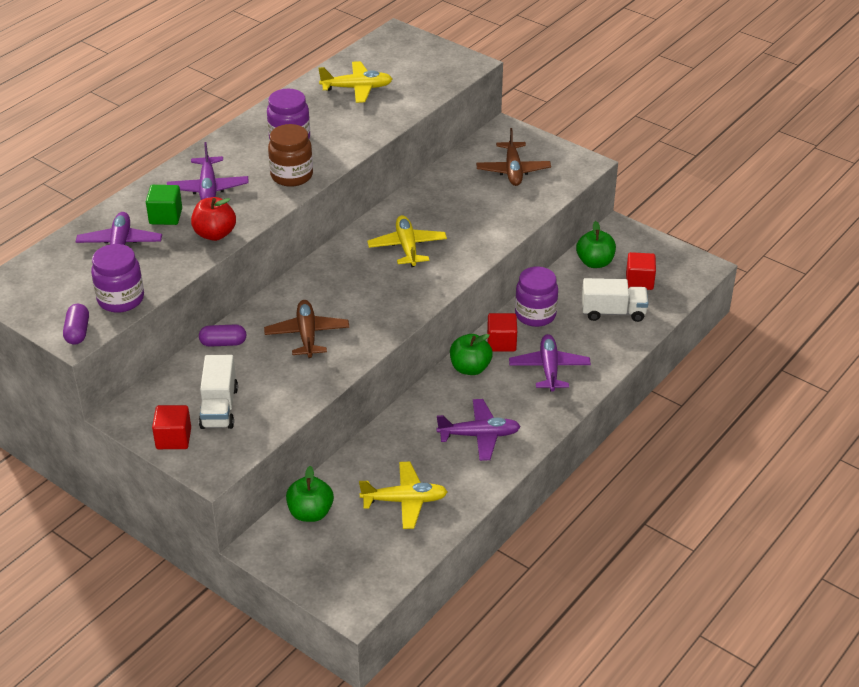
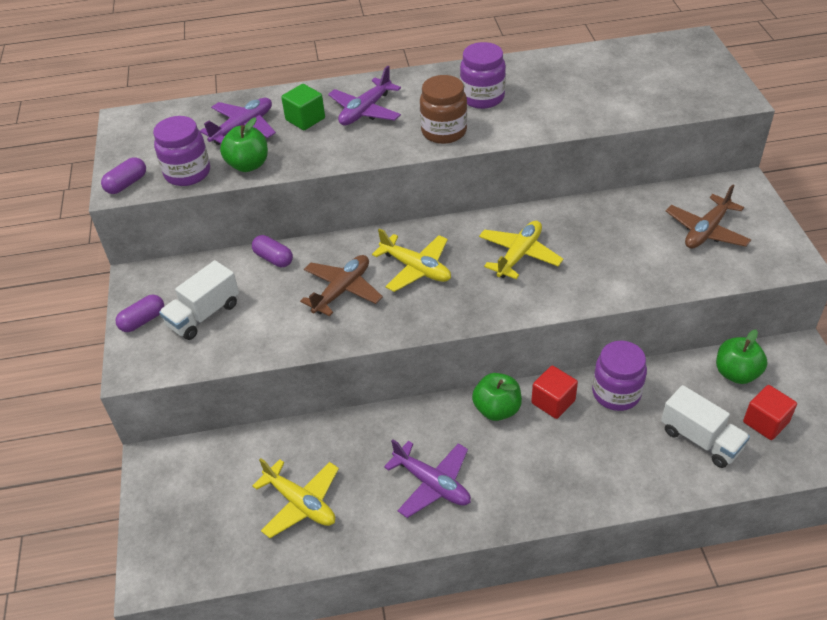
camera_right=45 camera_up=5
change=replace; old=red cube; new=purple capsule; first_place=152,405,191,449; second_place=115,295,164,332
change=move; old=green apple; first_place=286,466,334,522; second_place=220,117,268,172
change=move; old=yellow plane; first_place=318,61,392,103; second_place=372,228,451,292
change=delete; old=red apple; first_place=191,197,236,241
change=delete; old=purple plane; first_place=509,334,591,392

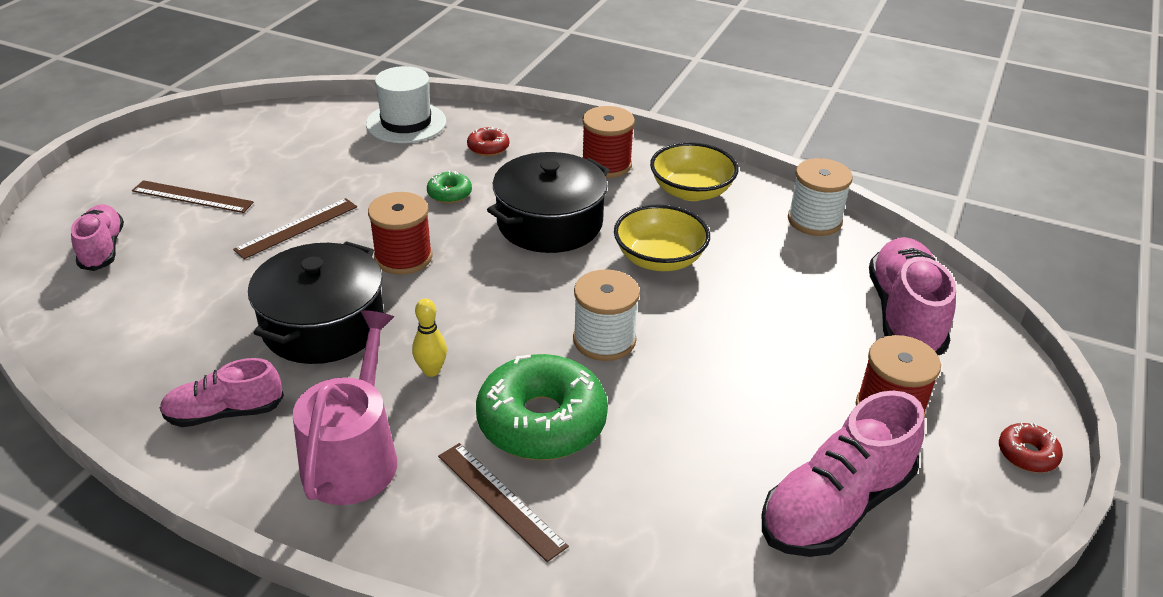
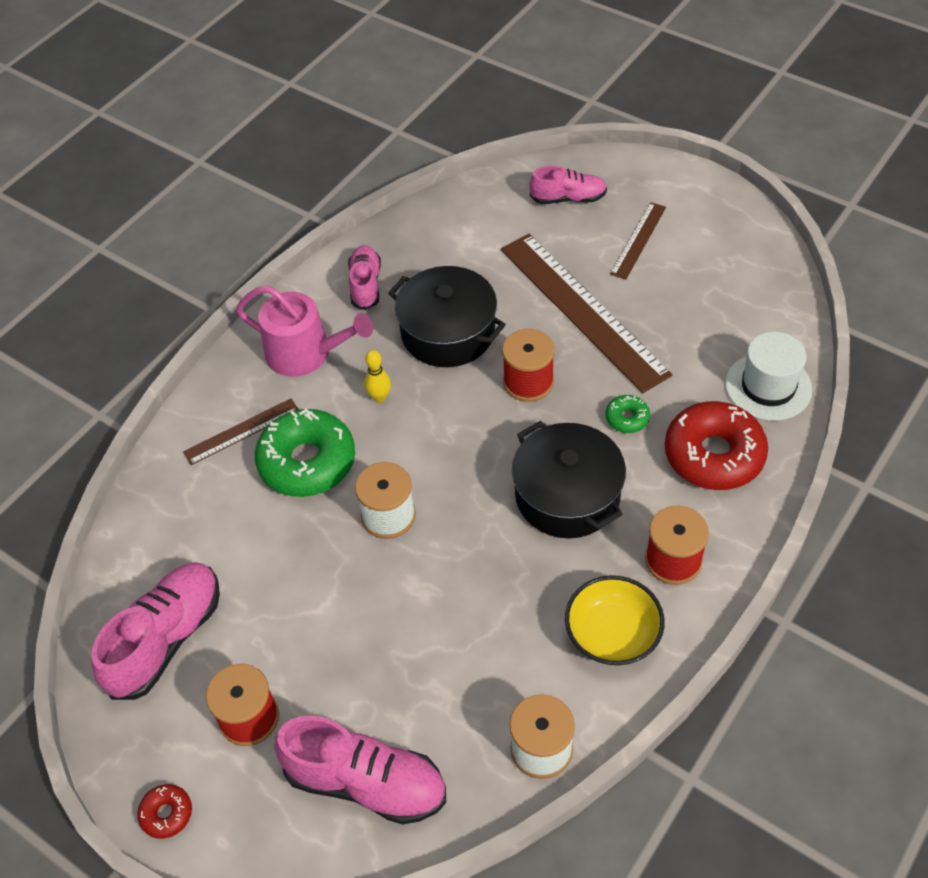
camera_right=105 camera_up=15
change=rotate; old=pink shoe; first_place=762,390,924,557; second_place=91,562,220,700; degrees=60
change=resize; old=brown ruler; first_place=233,198,357,259; second_place=501,234,673,393; factor=2.06
change=resize; old=red donut; first_place=467,127,509,156; second_place=665,401,768,490; factor=2.22
change=delete; old=yellow bowl; first_place=614,204,710,271

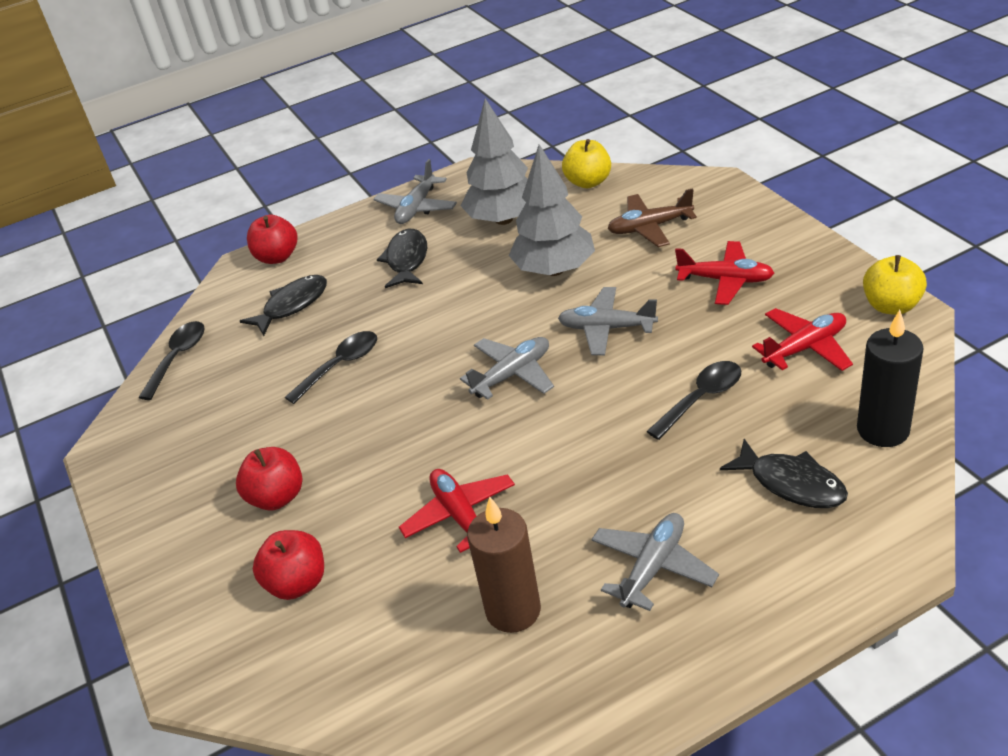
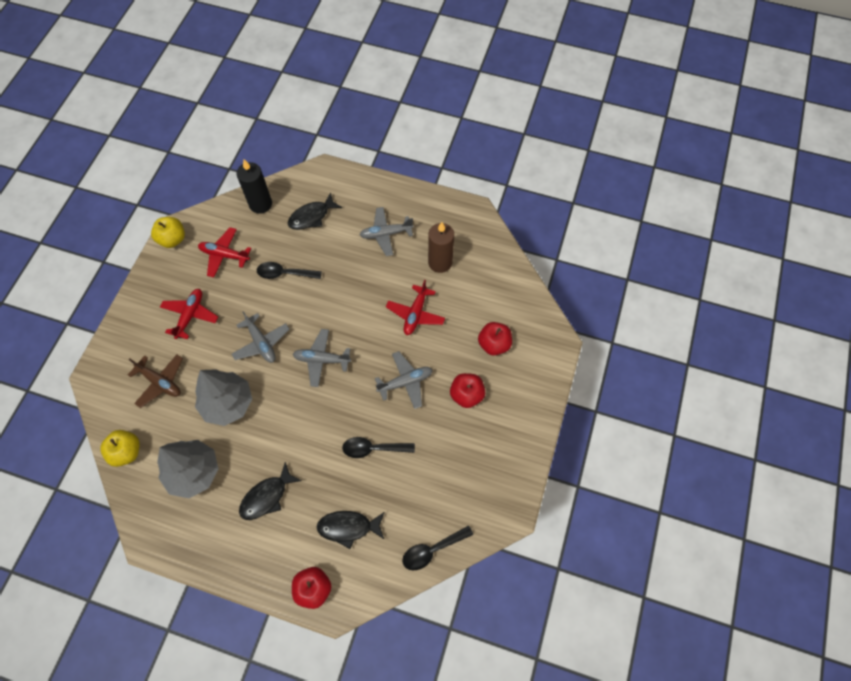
camera_right=-140 camera_up=25
change=rotate; old=red plane; first_place=675,241,774,305; second_place=160,289,218,339; degrees=45
change=rotate; old=black fish; first_place=720,439,848,508; second_place=288,192,342,230; degrees=-120
change=move; old=grey plane; first_place=373,159,457,224; second_place=375,351,433,409

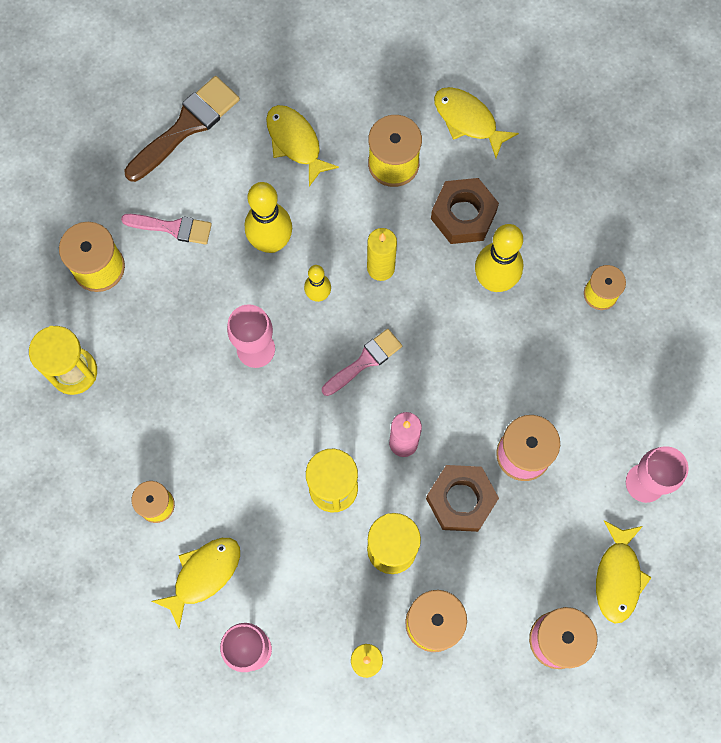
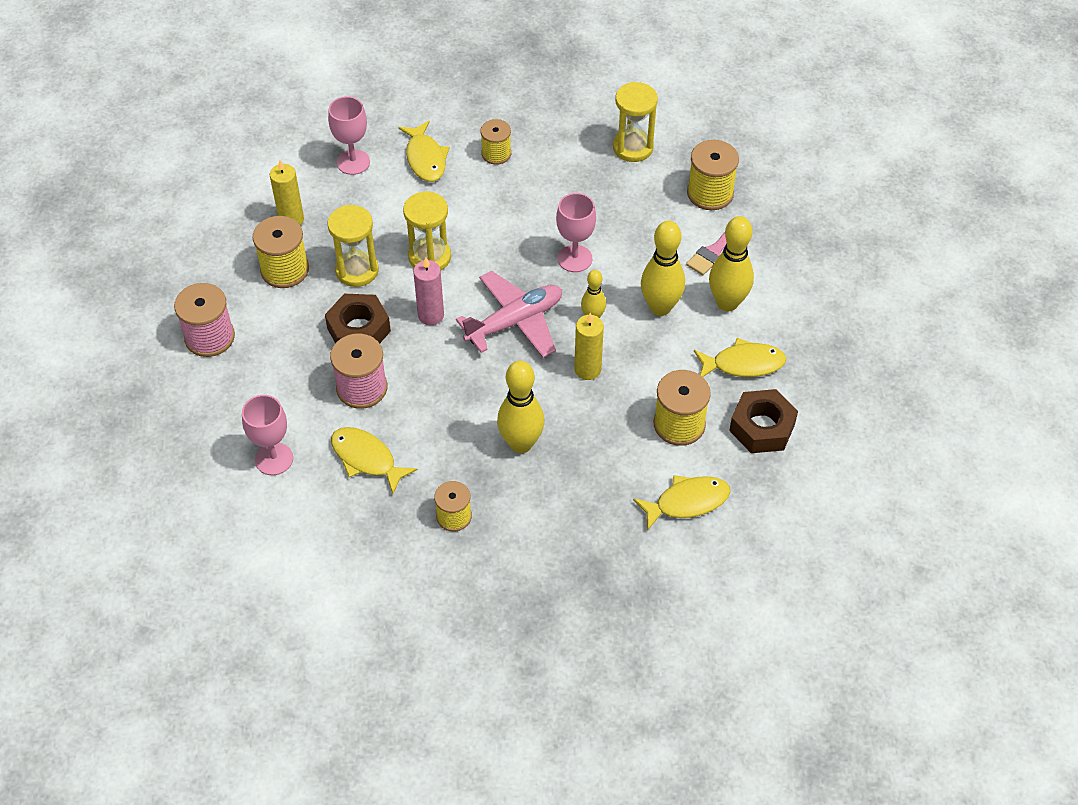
camera_right=120 camera_up=-20
change=move; old=yellow fish; first_place=596,521,652,623; second_place=331,427,418,494
change=replace; old=pink brush; new=pink plane; first_place=322,329,402,396; second_place=456,271,562,358
change=insert; new=yellow bowling pin; second_place=709,216,754,311
change=move; old=brown nut; first_place=431,178,499,244; second_place=729,389,798,453
change=delete; old=brown brush; first_place=125,76,240,182

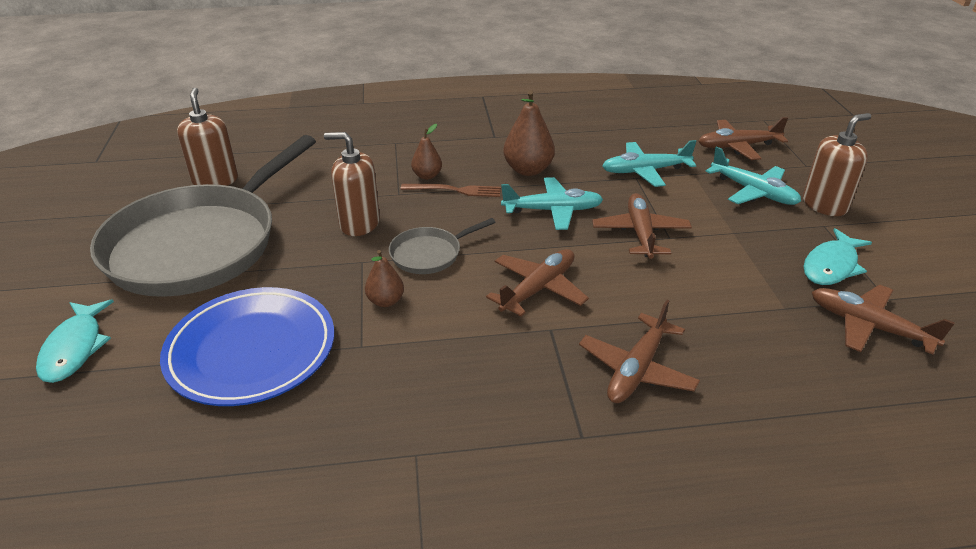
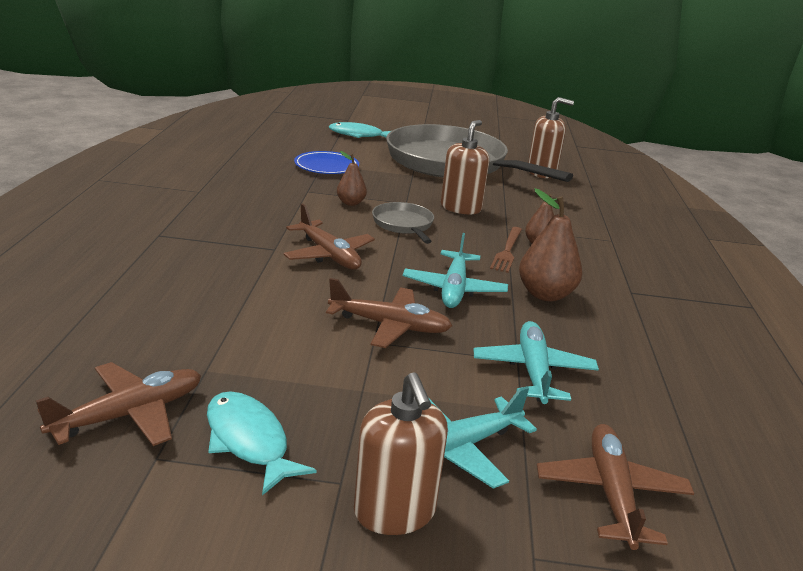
camera_right=100 camera_up=-10
change=resize; old=blue plate; first_place=160,287,334,406; second_place=294,151,359,174; factor=0.6
change=delete; old=brown plane; first_place=579,300,700,403

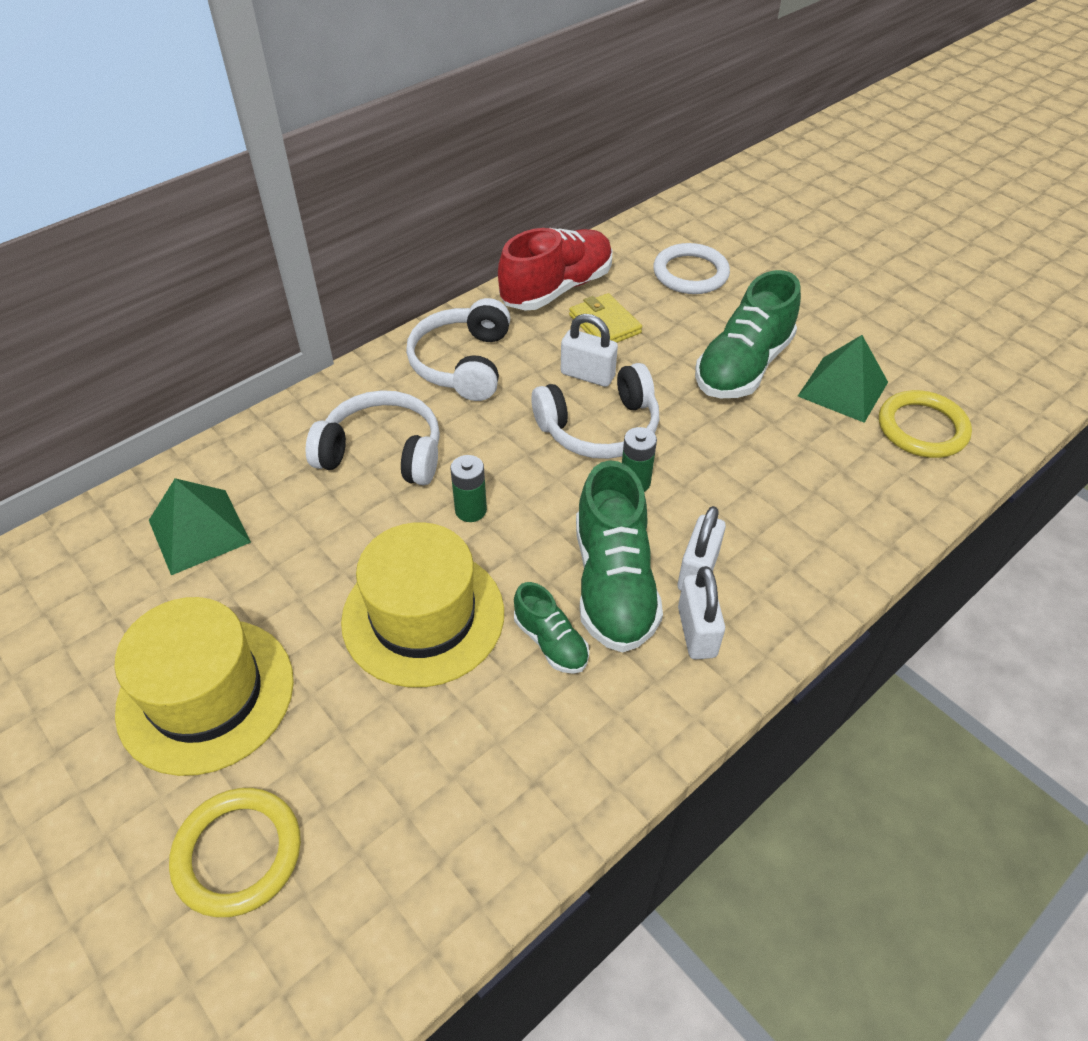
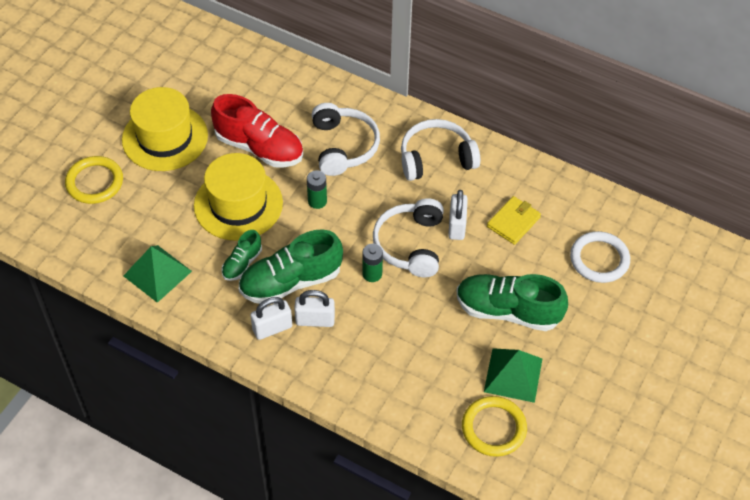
camera_right=70 camera_up=5
change=move; old=green pyramid; first_place=149,478,251,575; second_place=123,245,192,303
change=move; old=red shoe; first_place=498,228,612,310; second_place=211,94,303,167
change=rotate; old=white headphones; first_place=531,363,660,459; second_place=373,198,444,277; degrees=45

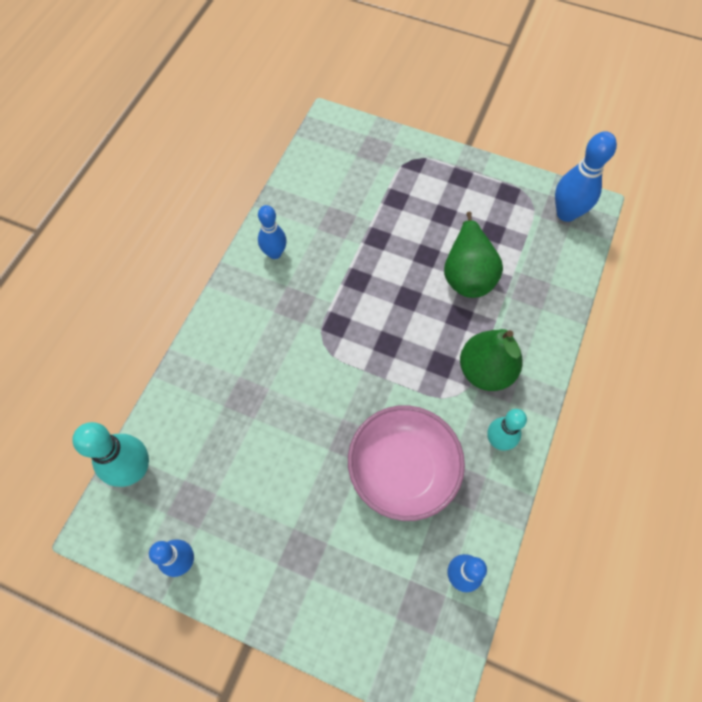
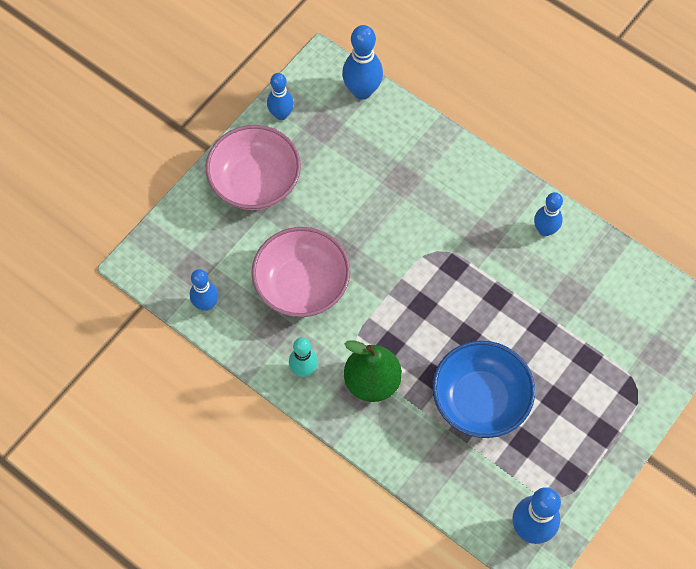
camera_right=105 camera_up=0
change=insert; new=pink bowl; second_place=206,125,301,210
change=recolor; old=turquoise bowling pin; new=blue bowling pin; first_place=72,422,149,487; second_place=342,25,383,100
change=replace; old=green pear; new=blue bowl; first_place=444,212,503,298; second_place=433,341,535,438

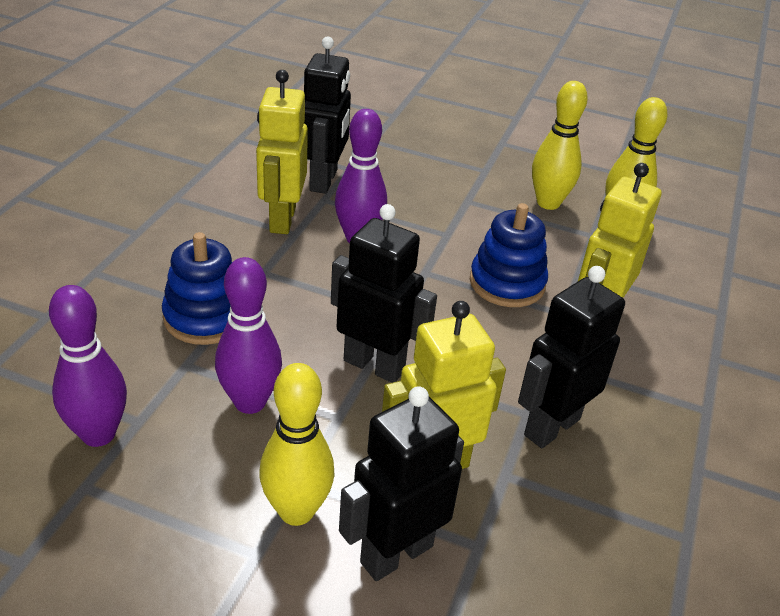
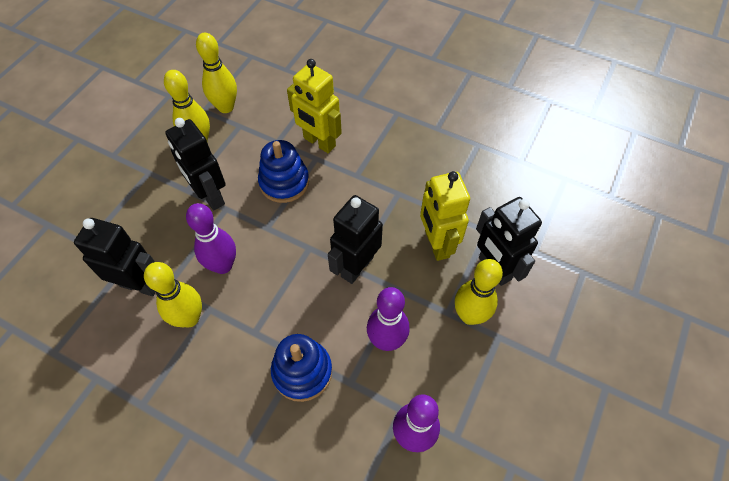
camera_right=-80 camera_up=20
change=replace; old=yellow robot; new=yellow bowling pin; first_place=256,70,308,234; second_place=144,262,202,328
change=move; old=black robot; first_place=518,266,625,448; second_place=165,118,226,210

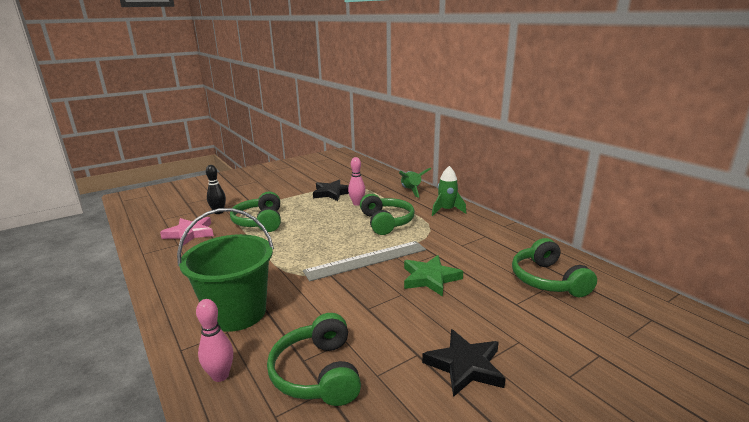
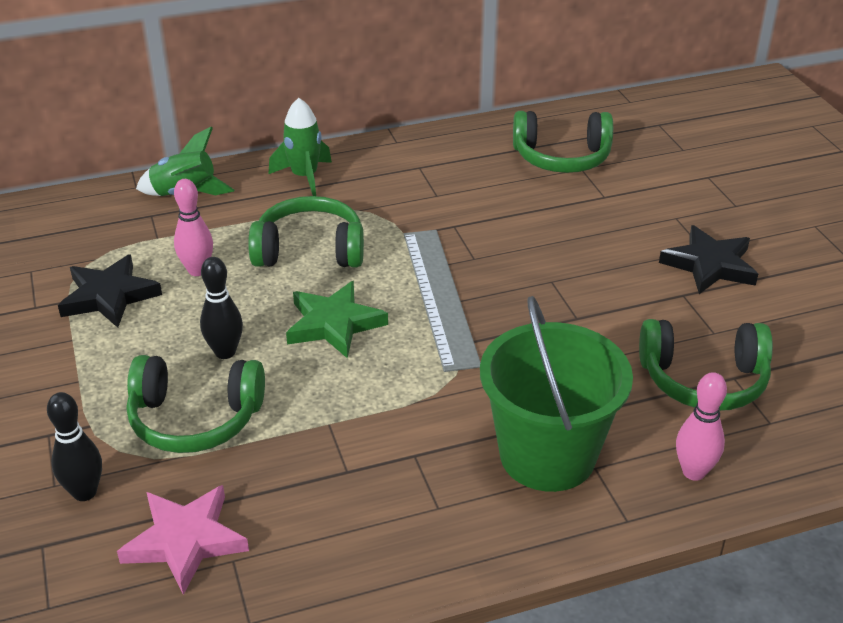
camera_right=-75 camera_up=15
change=insert; new=black bowling pin; second_place=200,257,243,359
change=move; old=green star; first_place=404,255,463,297; second_place=286,281,388,358

